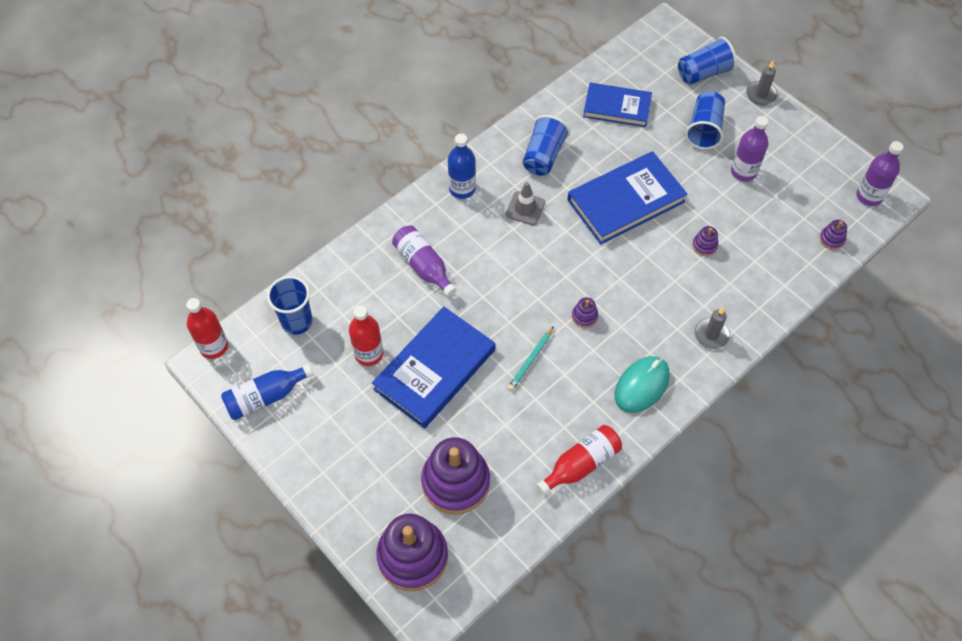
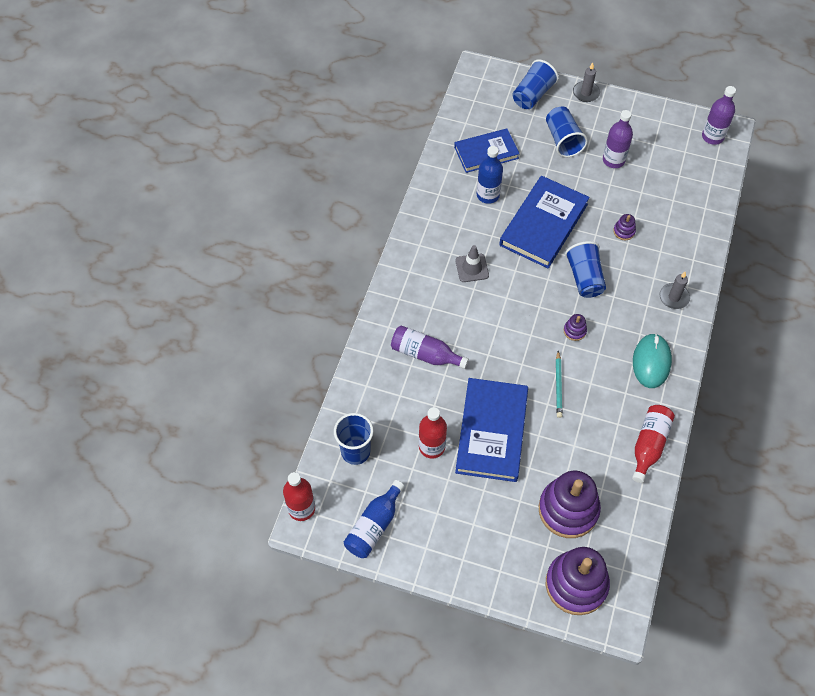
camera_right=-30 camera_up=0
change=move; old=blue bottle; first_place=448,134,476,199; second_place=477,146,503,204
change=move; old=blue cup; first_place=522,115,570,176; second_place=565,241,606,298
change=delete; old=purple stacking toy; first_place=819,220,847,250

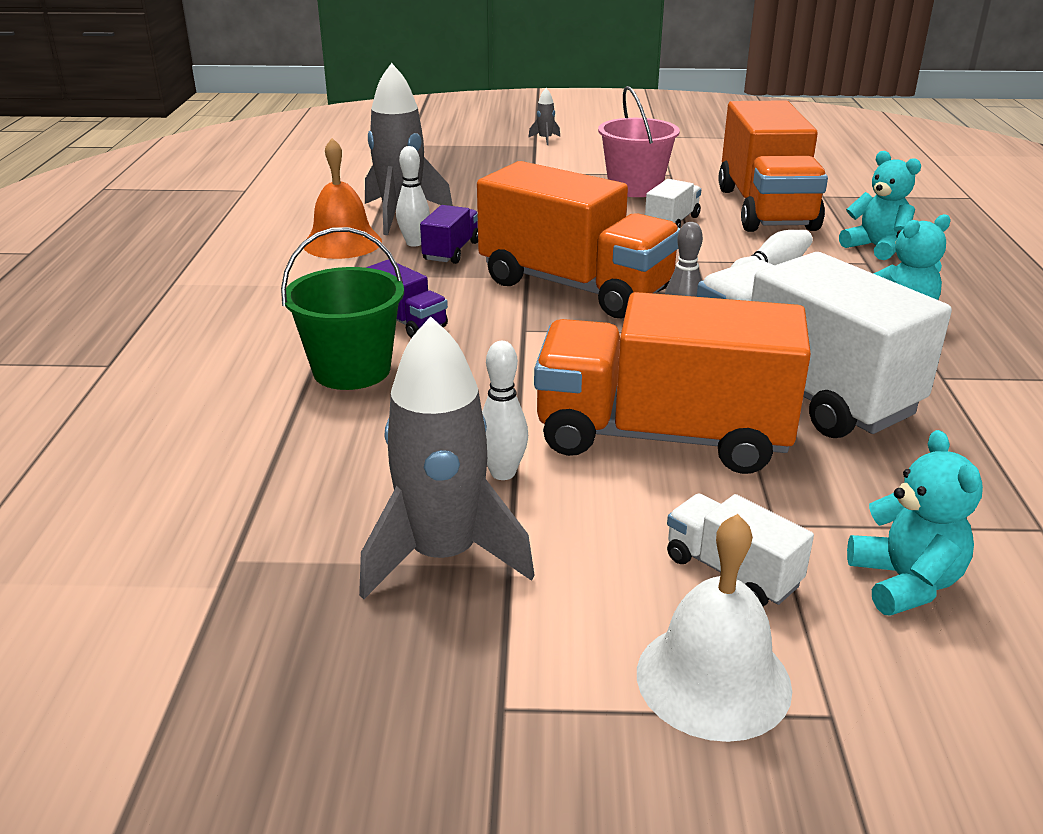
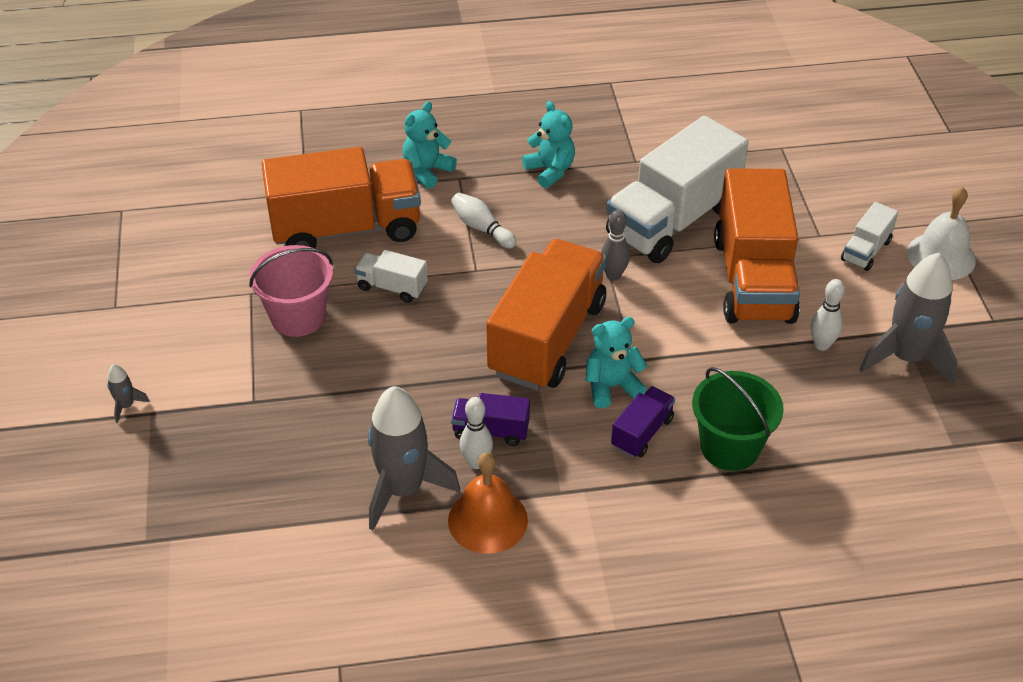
camera_right=-100 camera_up=15
change=move; old=turquoise teddy bear; first_place=847,430,983,616; second_place=586,317,647,408

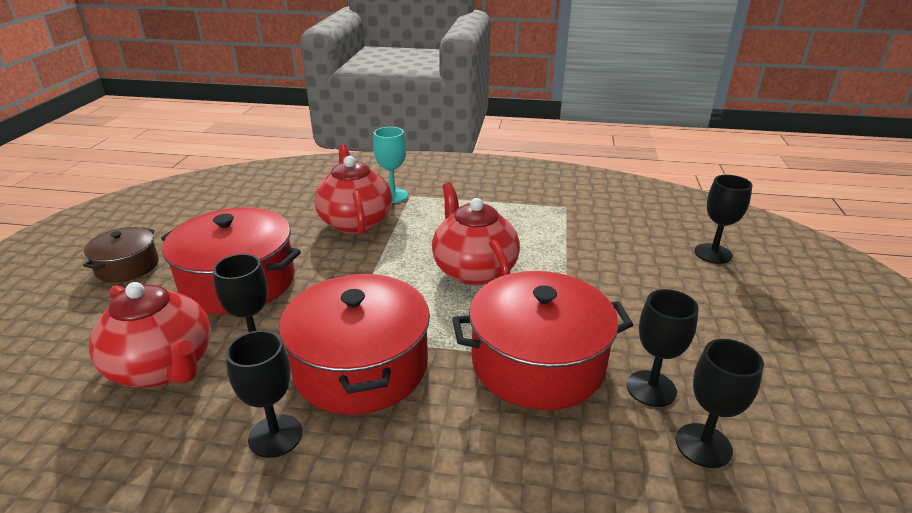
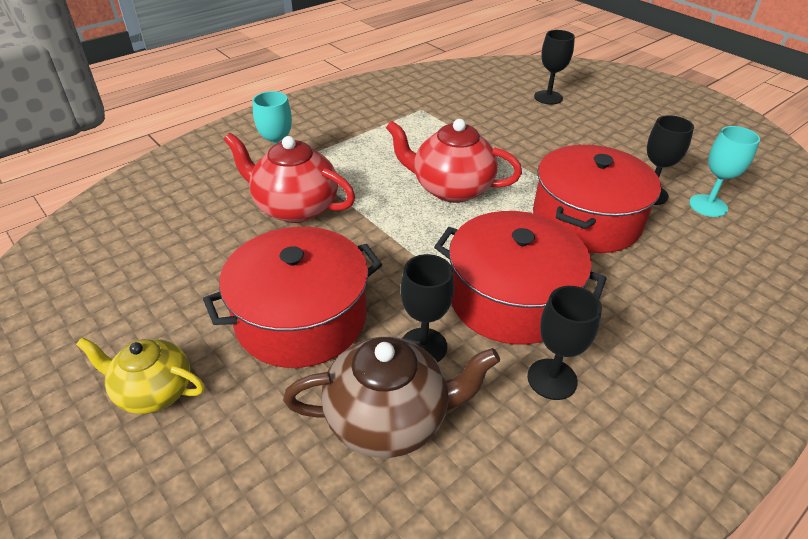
camera_right=-50 camera_up=10
change=replace; old=brown pot; new=yellow teapot; first_place=83,227,159,283; second_place=76,337,205,414
change=recolor; old=red teapot; new=brown teapot; first_place=89,282,211,387; second_place=283,337,500,458
change=recolor; old=black goblet; new=turquoise goblet; first_place=676,339,764,468; second_place=689,126,760,217

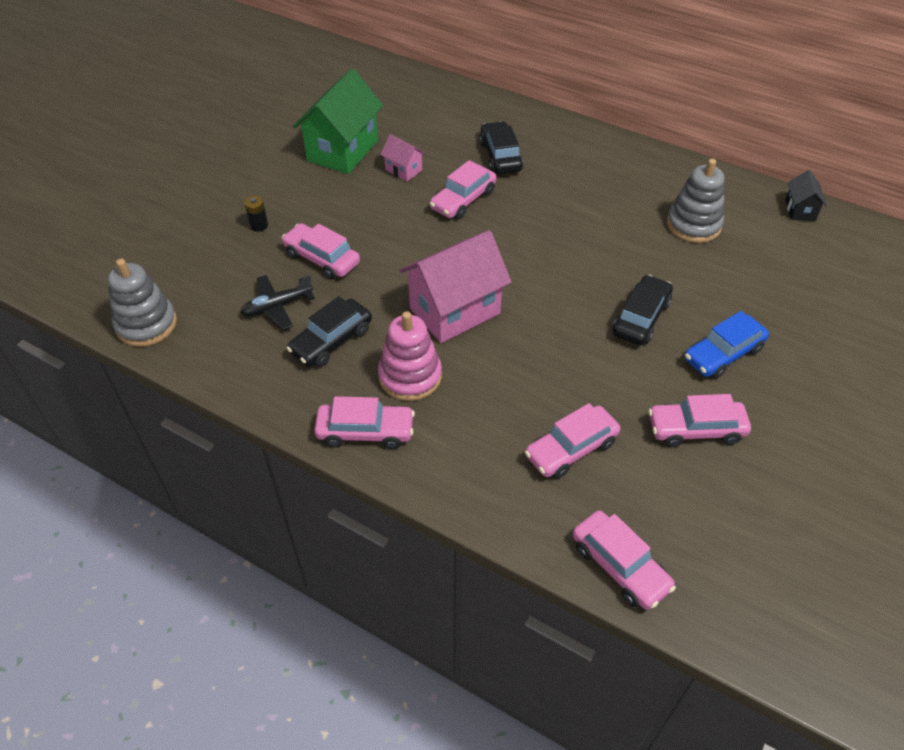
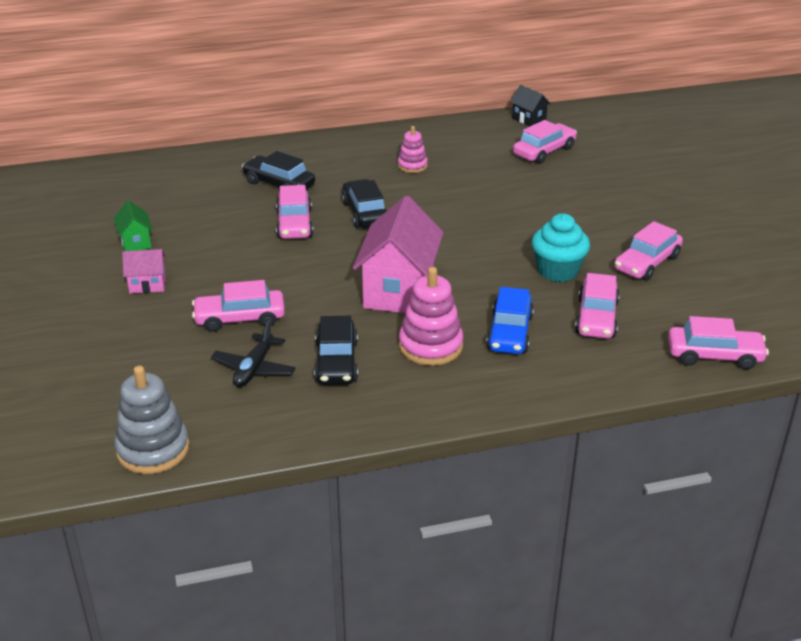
camera_right=-45 camera_up=-15
change=resize; old=green house; first_place=293,69,383,174; second_place=114,201,153,251; factor=0.47
change=move; old=pink house; first_place=380,134,425,182; second_place=122,249,166,294
change=move; old=black car; first_place=613,275,673,345; second_place=342,179,387,229
change=insert; new=pink stacking toy; second_place=398,126,428,173
change=move; old=blue car; first_place=685,311,769,379; second_place=486,287,534,354
change=move; old=pink car; first_place=314,396,415,449; second_place=513,120,577,164
change=insert; new=turquoise cupcake; second_place=532,213,590,282
change=delete; old=black battery; first_place=245,196,268,232
change=delete; old=grey stacking toy; first_place=667,159,725,243

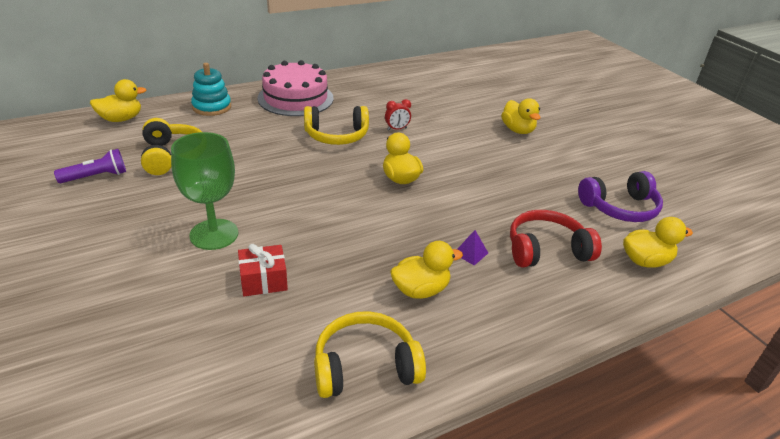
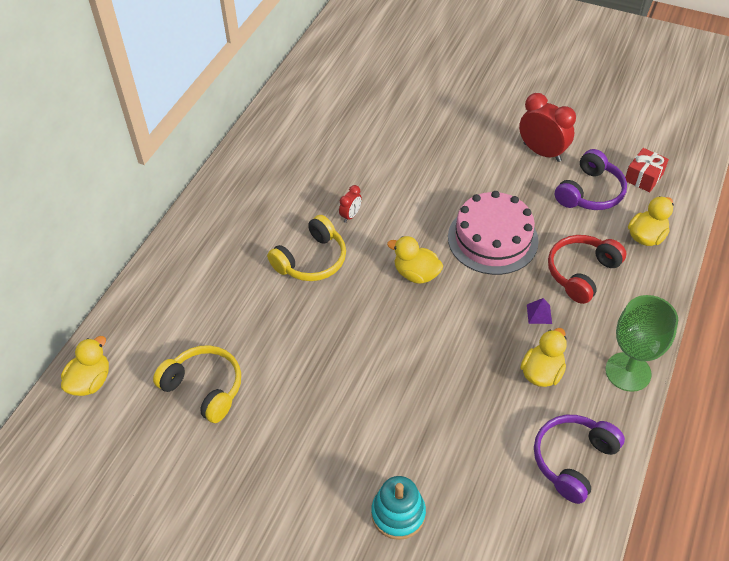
camera_right=-35 camera_up=15
change=move; old=turquoise stacking toy; first_place=191,63,231,116; second_place=371,476,426,540
change=move; old=pink cake; first_place=257,60,333,116; second_place=448,191,539,275
change=insert; new=red clock; second_place=519,93,576,162
change=recolor; old=yellow headphones; new=purple headphones; first_place=314,311,426,398; second_place=534,415,625,504
change=move; old=green goblet; first_place=171,132,238,250; second_place=605,295,678,392
change=move; old=red gift; first_place=238,244,288,296; second_place=625,148,669,192
change=delete; old=purple flashlight; first_place=54,149,126,183
change=delete; old=yellow duck; first_place=501,98,540,134

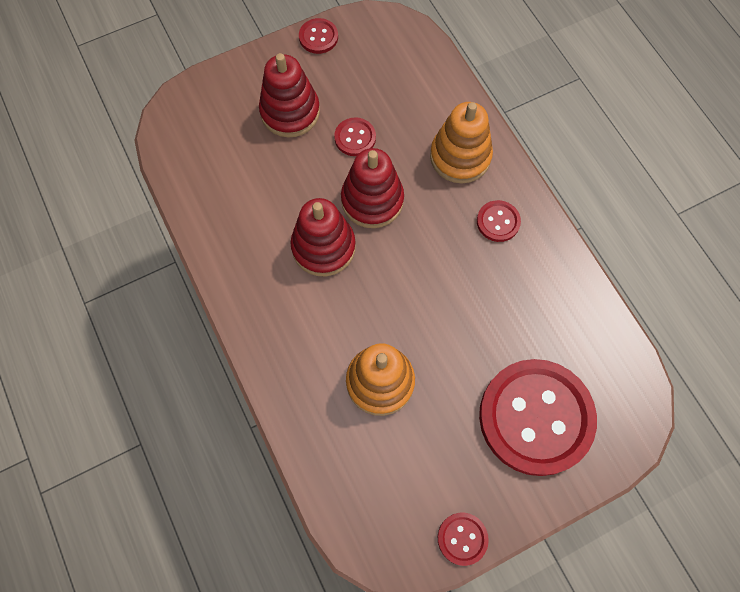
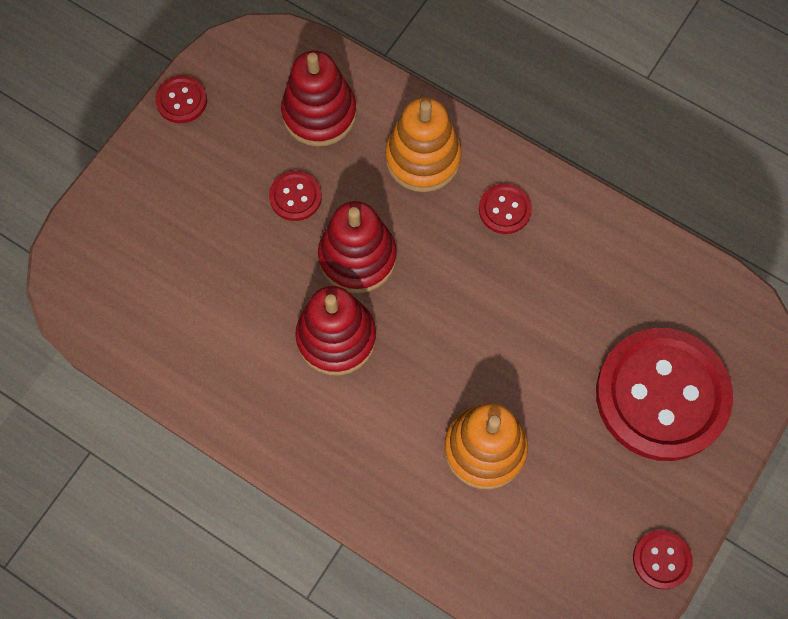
camera_right=-30 camera_up=0
change=move; old=red stacking toy; first_place=259,53,320,138; second_place=281,51,357,147

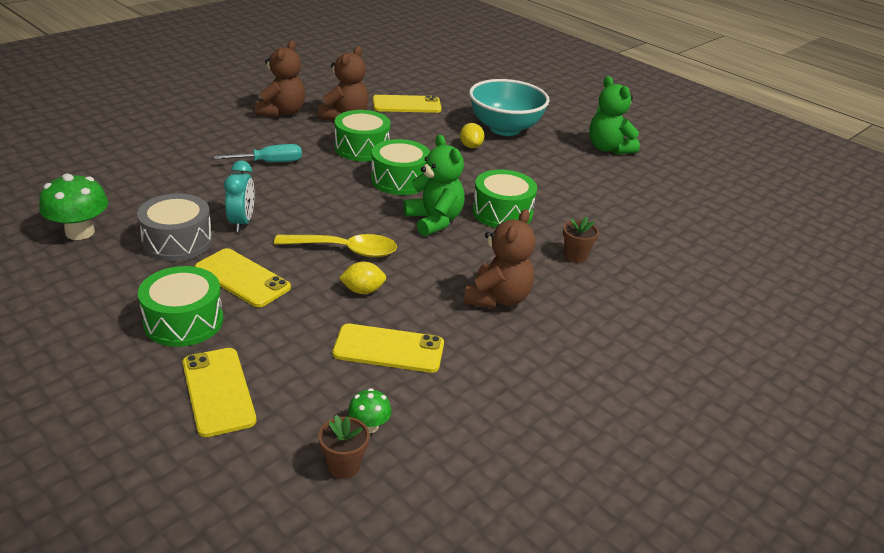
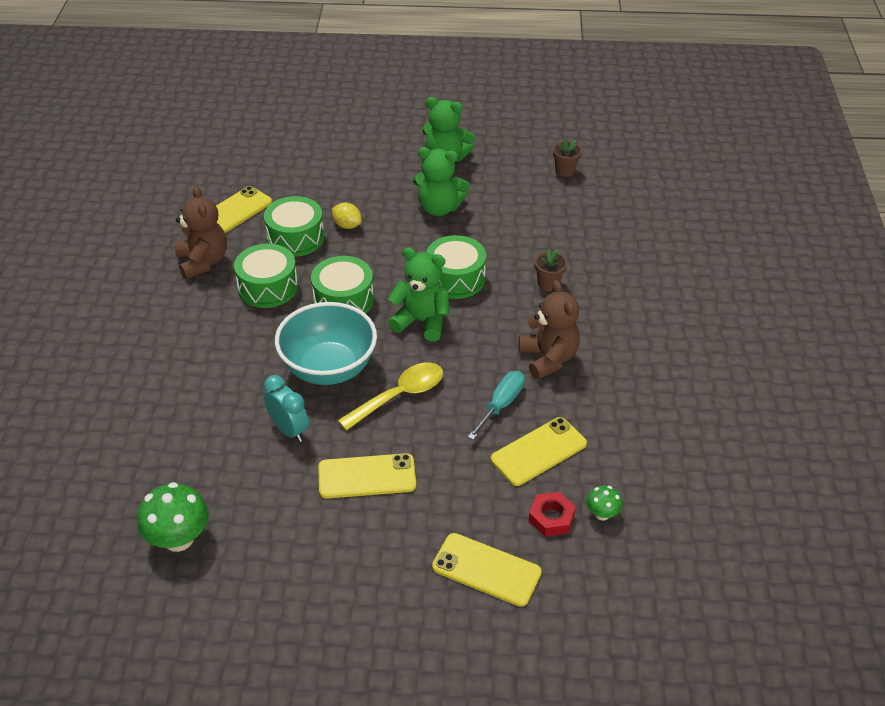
camera_right=-40 camera_up=10
change=move; old=green drum; first_place=138,266,223,347; second_place=264,196,324,257
change=move; old=turquoise bowl; first_place=469,79,550,136; second_place=275,302,377,385
change=insert; new=green teddy bear; second_place=413,147,469,216
change=move; old=turquoise screwdriver; first_place=214,144,302,162; second_place=468,371,525,440
change=insert; new=red nut; second_place=529,492,576,536
change=move; old=brown flower pot; first_place=319,415,370,479; second_place=553,138,582,177
change=delete; old=grey drum; first_place=137,193,212,261
change=delete; old=brown teddy bear; first_place=255,40,305,117
change=delete; old=yellow lemon; first_place=339,261,386,294

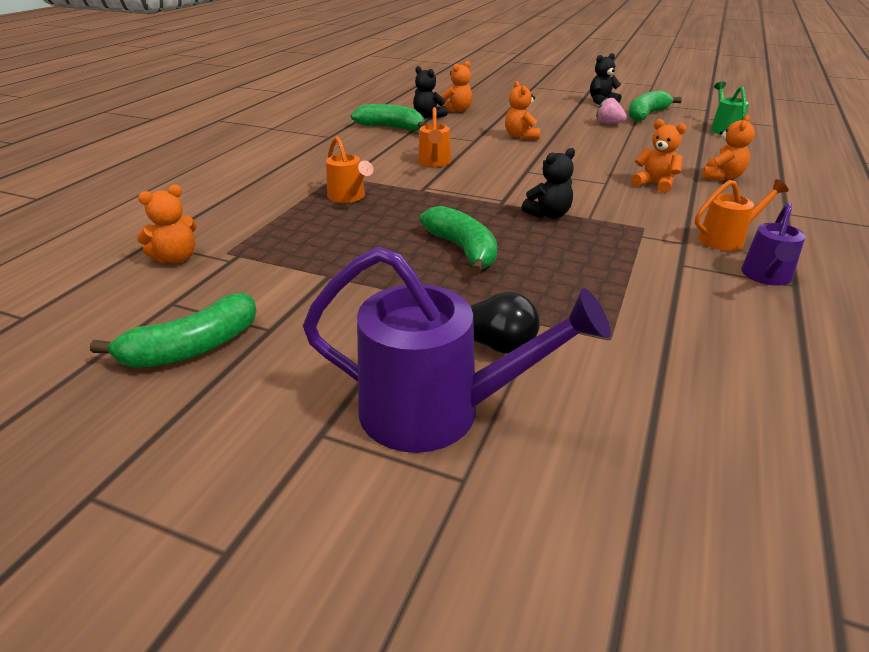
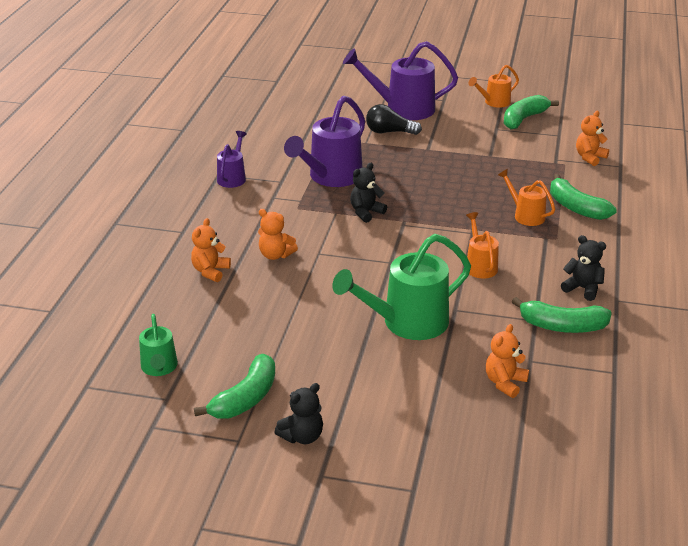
camera_right=170 camera_up=0
change=insert; new=purple watering can; second_place=284,95,365,187
change=replace; old=orange teddy bear; new=green watering can; first_place=505,81,540,139; second_place=333,234,471,340
change=move; old=orange watering can; first_place=695,179,789,251; second_place=468,65,519,108
change=move; old=green banana; first_place=420,206,497,275; second_place=550,174,617,220
change=move; old=black teddy bear; first_place=413,66,448,118; second_place=561,235,606,301
change=delete; old=pink strawberry; first_place=596,97,627,124

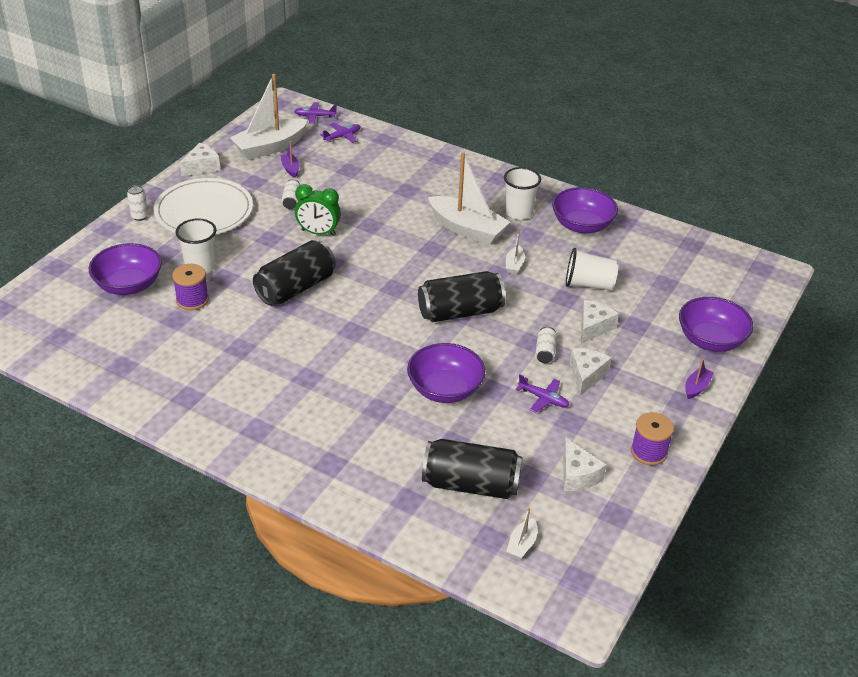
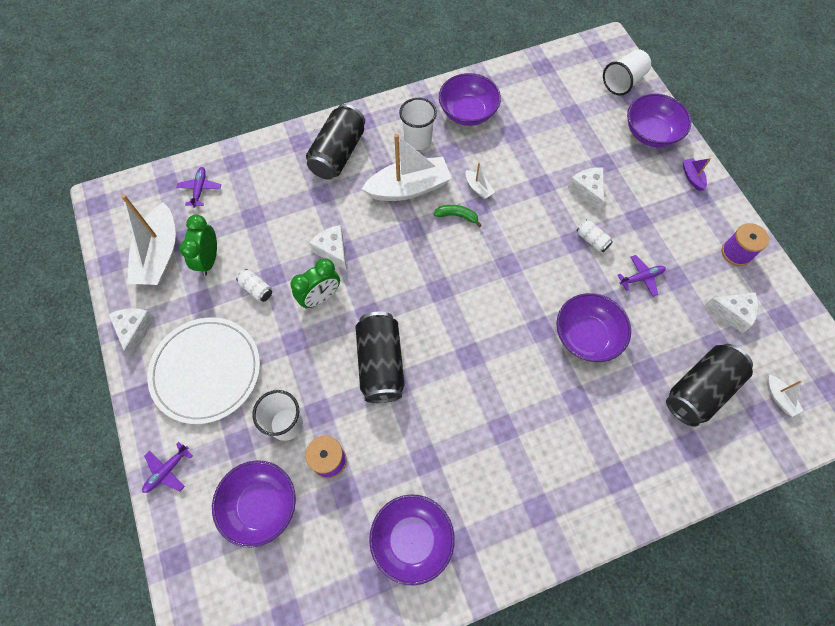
camera_right=-50 camera_up=25
change=move; old=purple plane; first_place=294,102,337,124; second_place=142,442,193,493
change=replace; old=purple boat; new=green clock; first_place=281,141,300,178; second_place=179,215,217,276
change=move; old=black can; first_place=418,271,506,322; second_place=306,104,365,180
change=move; old=white cheese; first_place=570,348,611,396; second_place=309,225,347,271
change=insert; new=purple bowl; second_place=369,494,455,585
change=insert; new=green banana; second_place=434,205,482,227
change=move; old=white cup; first_place=566,248,619,290; second_place=603,49,651,96
change=delete; old=white can; first_place=127,185,148,221

